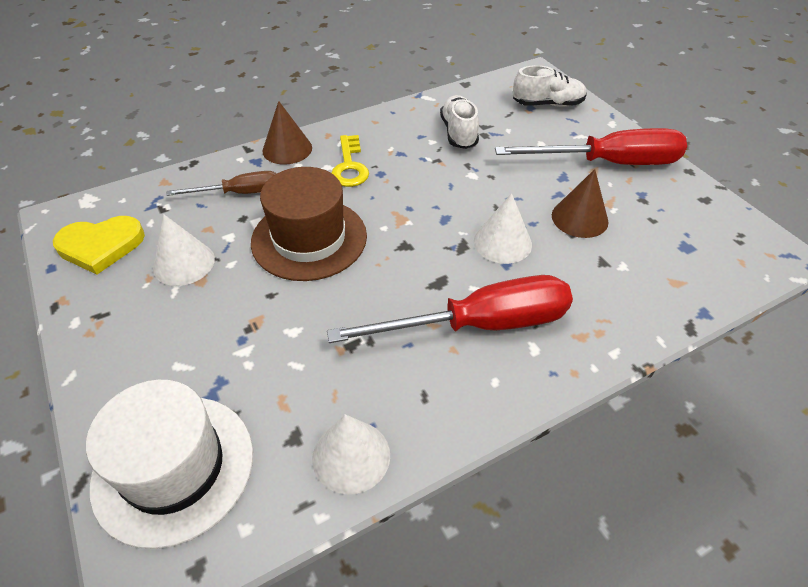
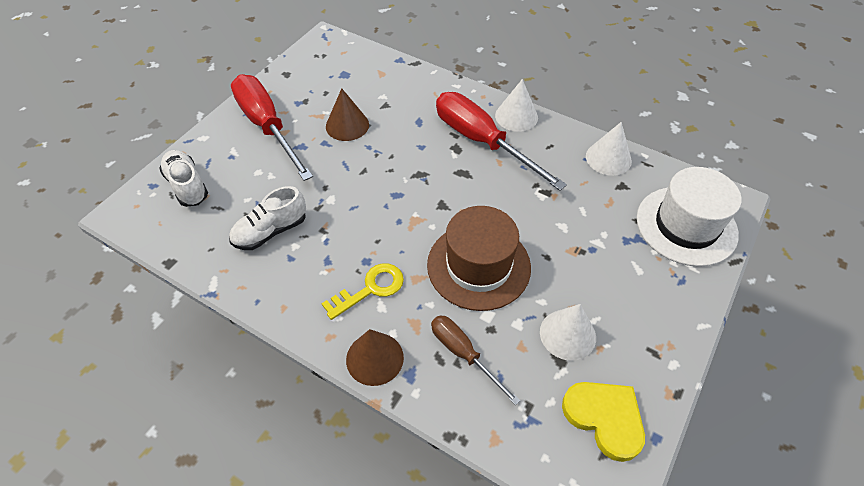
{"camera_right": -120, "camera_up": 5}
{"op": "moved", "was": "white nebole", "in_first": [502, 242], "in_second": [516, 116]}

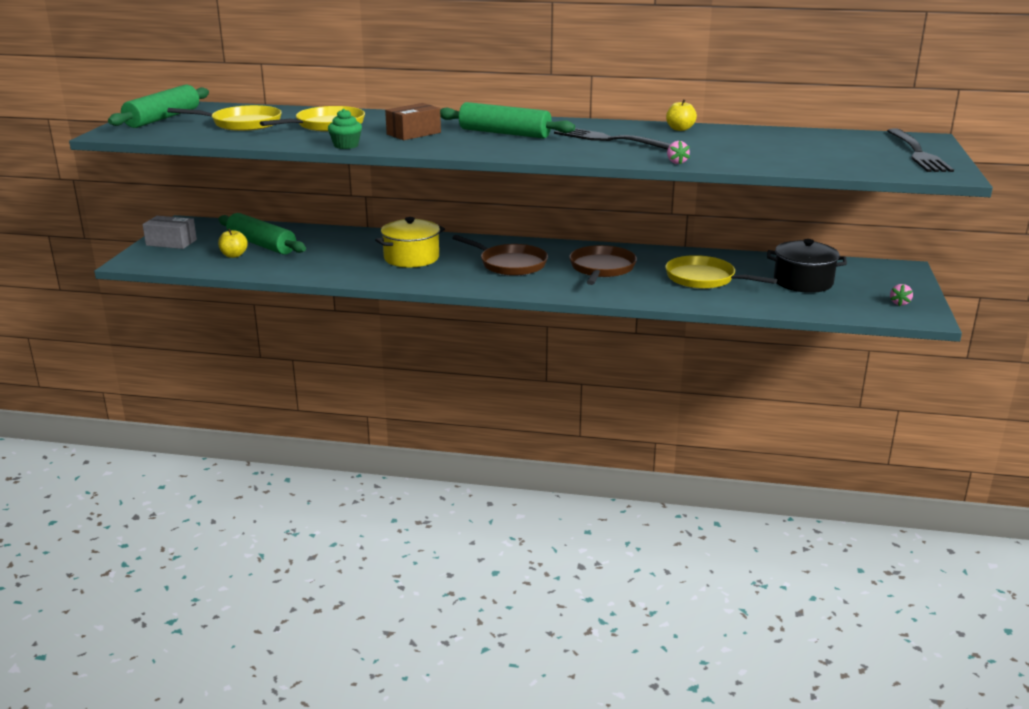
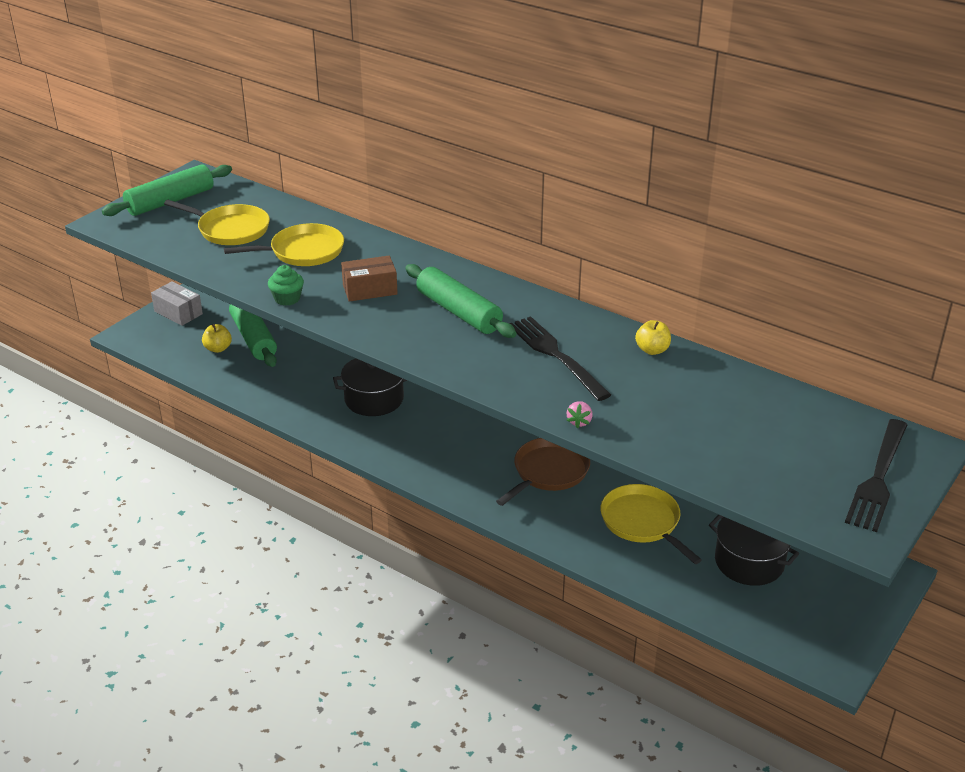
{"camera_right": 25, "camera_up": 10}
{"op": "recoloured", "was": "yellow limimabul", "now": "black limimabul", "in_first": [411, 258], "in_second": [374, 399]}
{"op": "removed", "was": "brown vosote", "in_first": [510, 264]}
{"op": "removed", "was": "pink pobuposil", "in_first": [899, 303]}

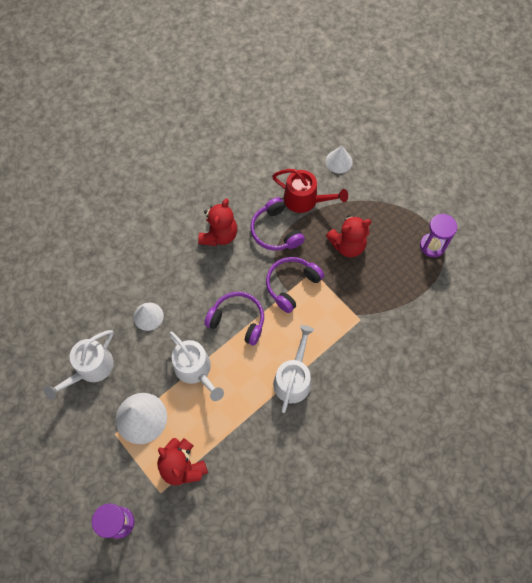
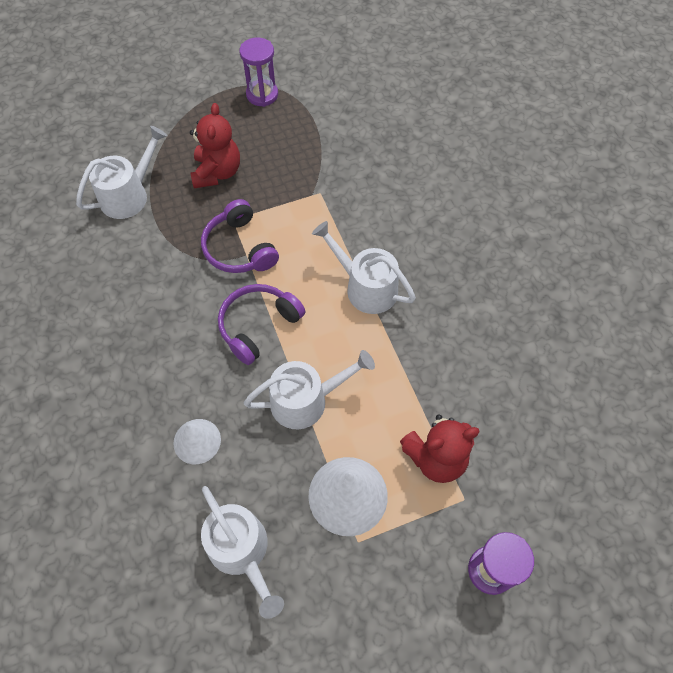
{"camera_right": -70, "camera_up": -5}
{"op": "recoloured", "was": "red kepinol", "now": "white kepinol", "in_first": [305, 200], "in_second": [129, 195]}
{"op": "removed", "was": "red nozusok", "in_first": [219, 235]}
{"op": "removed", "was": "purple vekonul", "in_first": [275, 231]}
{"op": "removed", "was": "white nebole", "in_first": [339, 161]}

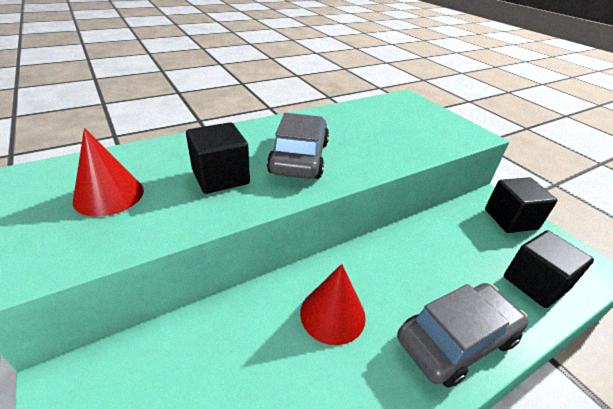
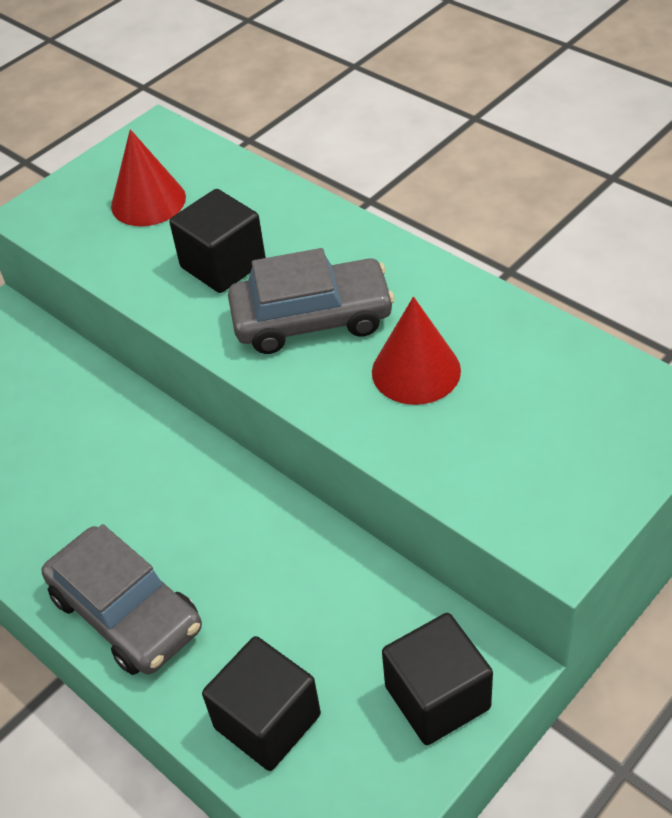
{"camera_right": 80, "camera_up": 10}
{"op": "moved", "was": "red nebole", "in_first": [332, 314], "in_second": [416, 371]}

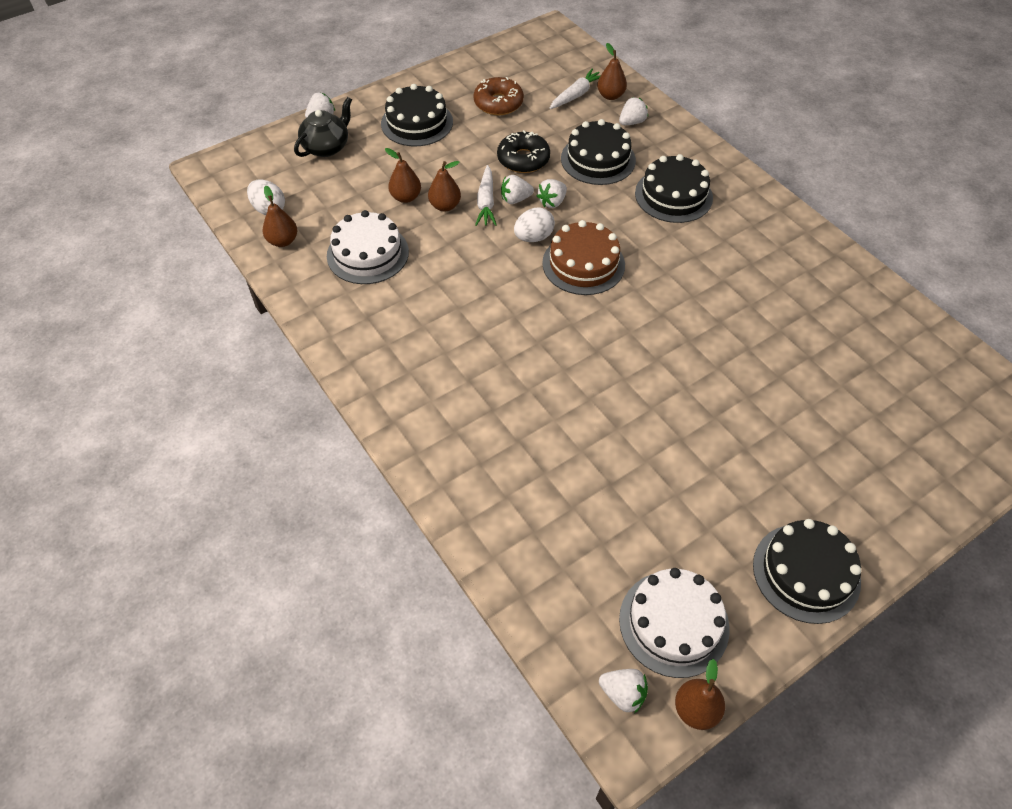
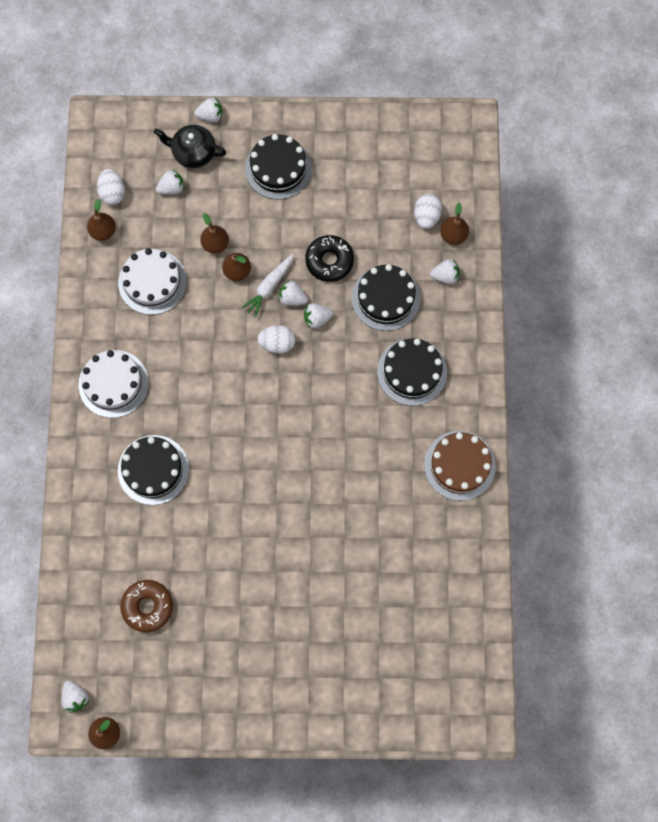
{"camera_right": 35, "camera_up": 20}
{"op": "moved", "was": "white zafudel", "in_first": [673, 623], "in_second": [113, 384]}
{"op": "moved", "was": "black zafudel", "in_first": [806, 572], "in_second": [153, 470]}
{"op": "moved", "was": "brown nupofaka", "in_first": [498, 103], "in_second": [147, 606]}
{"op": "turned", "was": "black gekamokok", "in_first": [327, 147], "in_second": [193, 152], "clockwise": -150}
{"op": "added", "now": "white pobuposil", "in_second": [171, 188]}
{"op": "replaced", "was": "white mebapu", "now": "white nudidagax", "in_first": [576, 95], "in_second": [426, 216]}
{"op": "moved", "was": "brown zafudel", "in_first": [583, 264], "in_second": [459, 465]}

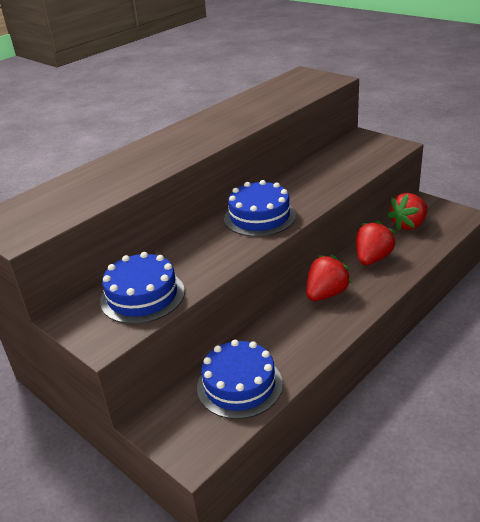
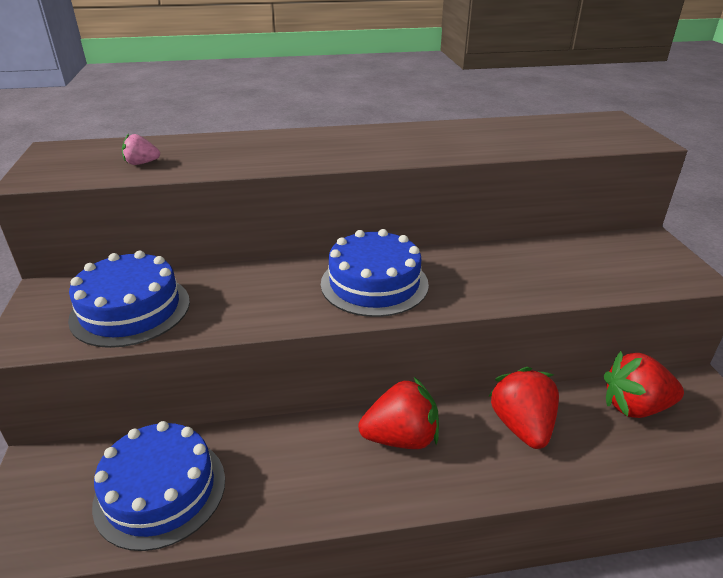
{"camera_right": 35, "camera_up": 0}
{"op": "added", "now": "pink pobuposil", "in_second": [142, 163]}
{"op": "turned", "was": "red pobuposil", "in_first": [372, 258], "in_second": [522, 426], "clockwise": -75}

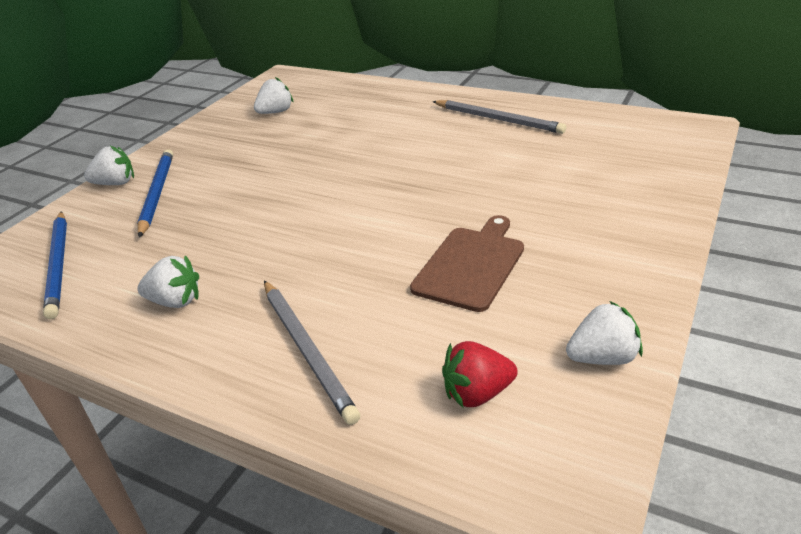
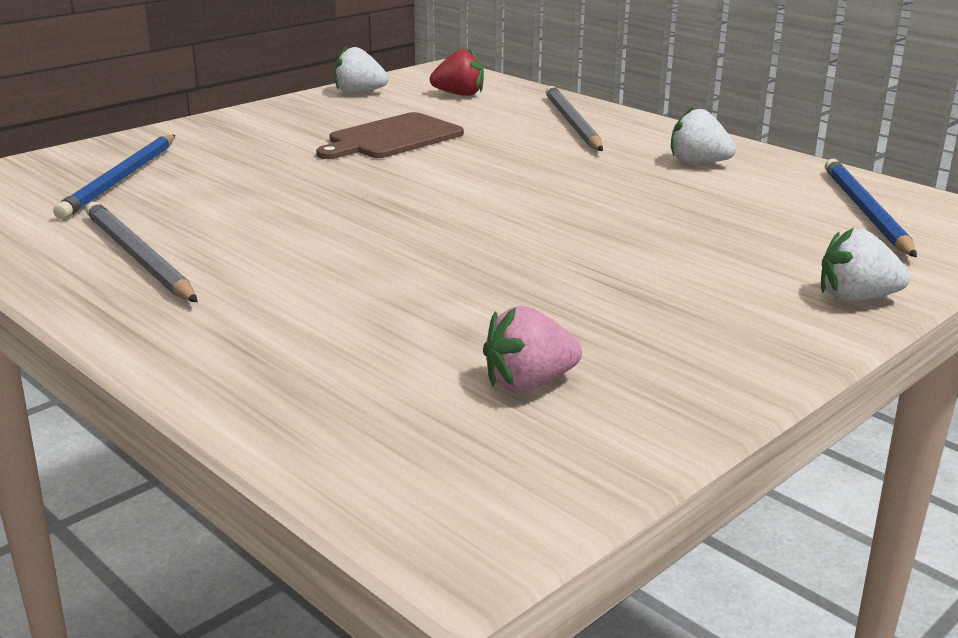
{"camera_right": -165, "camera_up": -10}
{"op": "moved", "was": "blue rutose", "in_first": [157, 193], "in_second": [121, 179]}
{"op": "recoloured", "was": "white pobuposil", "now": "pink pobuposil", "in_first": [276, 112], "in_second": [529, 383]}

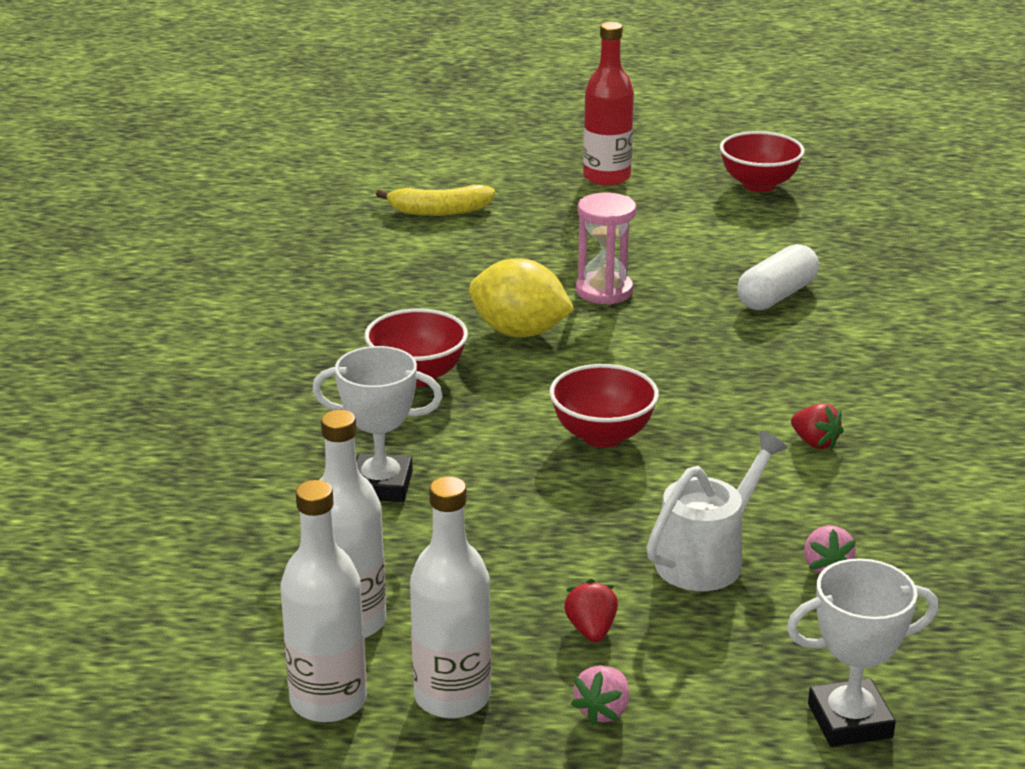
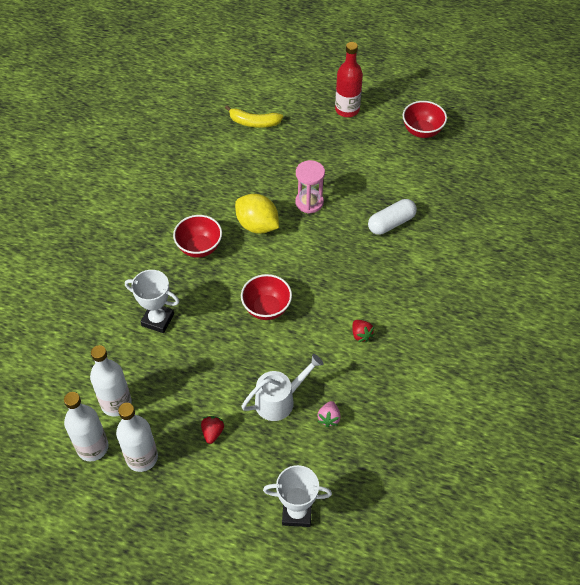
{"camera_right": 15, "camera_up": 25}
{"op": "removed", "was": "pink pobuposil", "in_first": [603, 711]}

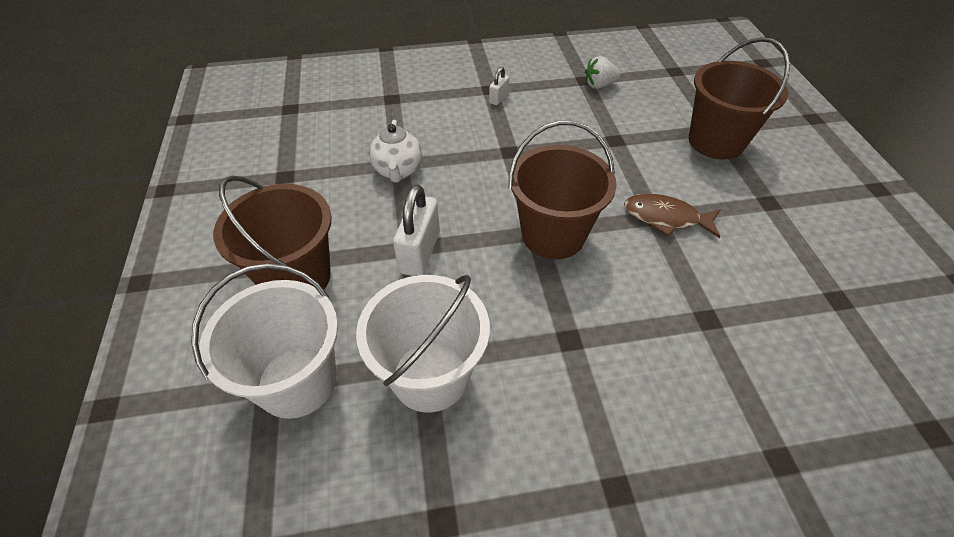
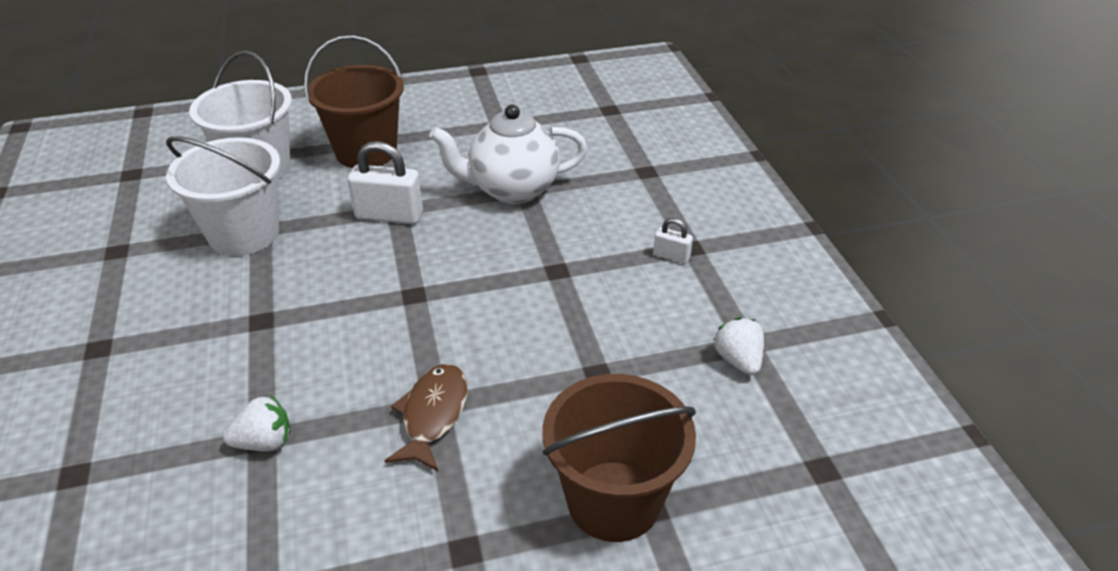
{"camera_right": 85, "camera_up": -10}
{"op": "added", "now": "white pobuposil", "in_second": [264, 442]}
{"op": "resized", "was": "white gekamokok", "in_first": [398, 171], "in_second": [512, 189], "ratio": 1.55}
{"op": "removed", "was": "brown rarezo", "in_first": [553, 235]}

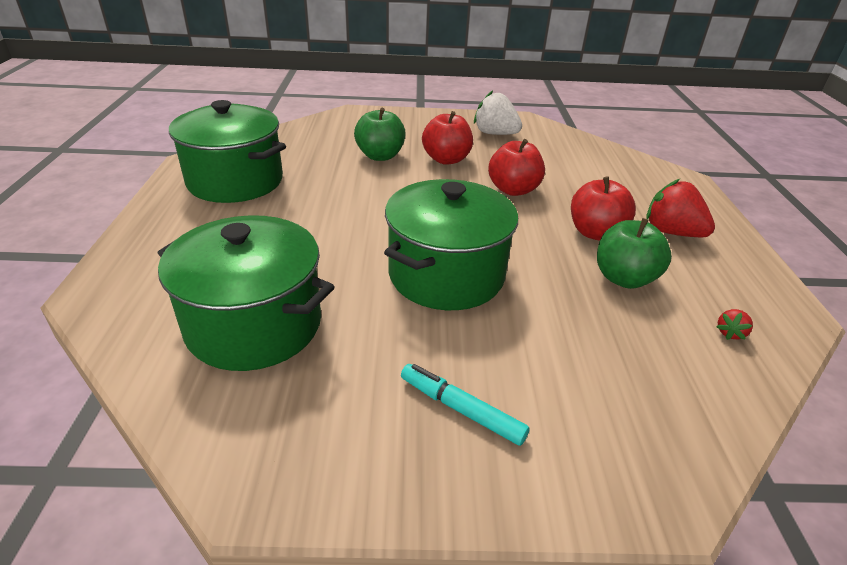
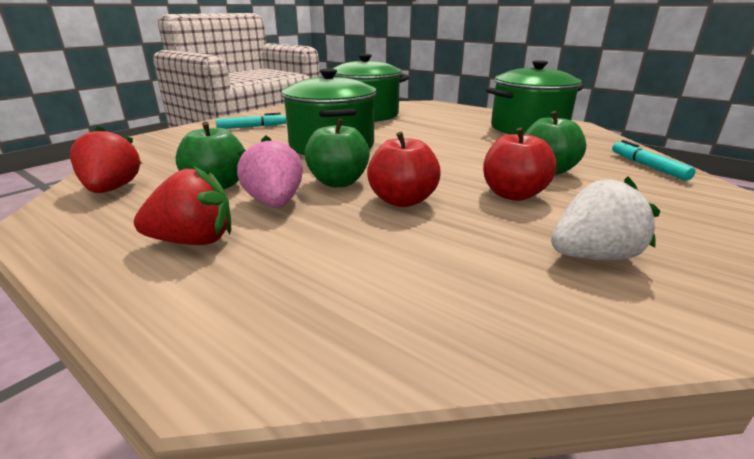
{"camera_right": 130, "camera_up": -10}
{"op": "resized", "was": "red pobuposil", "in_first": [730, 333], "in_second": [112, 189], "ratio": 2.23}
{"op": "replaced", "was": "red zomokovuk", "now": "pink pobuposil", "in_first": [595, 233], "in_second": [275, 203]}
{"op": "added", "now": "green zomokovuk", "in_second": [338, 182]}
{"op": "added", "now": "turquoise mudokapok", "in_second": [647, 166]}

